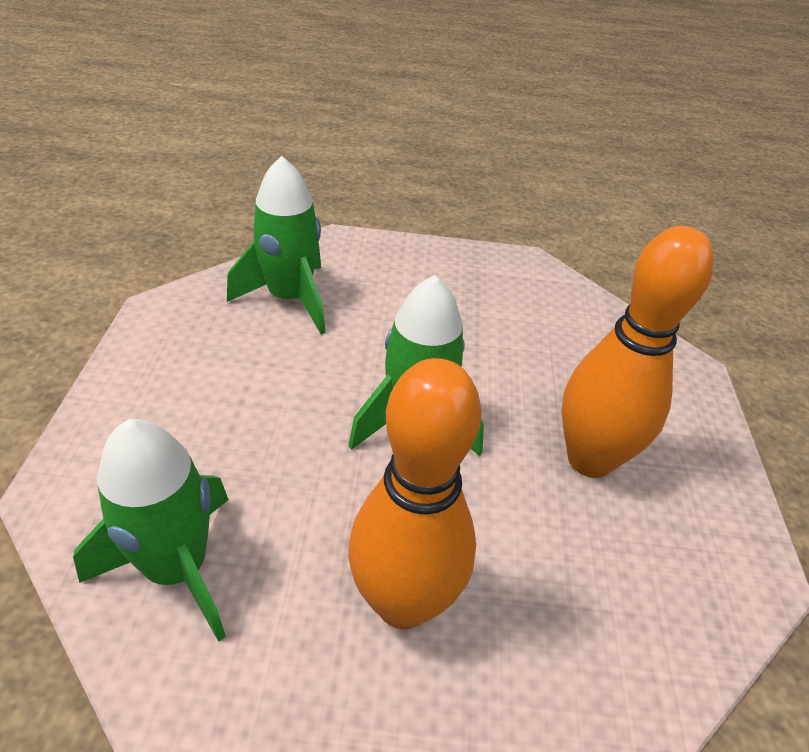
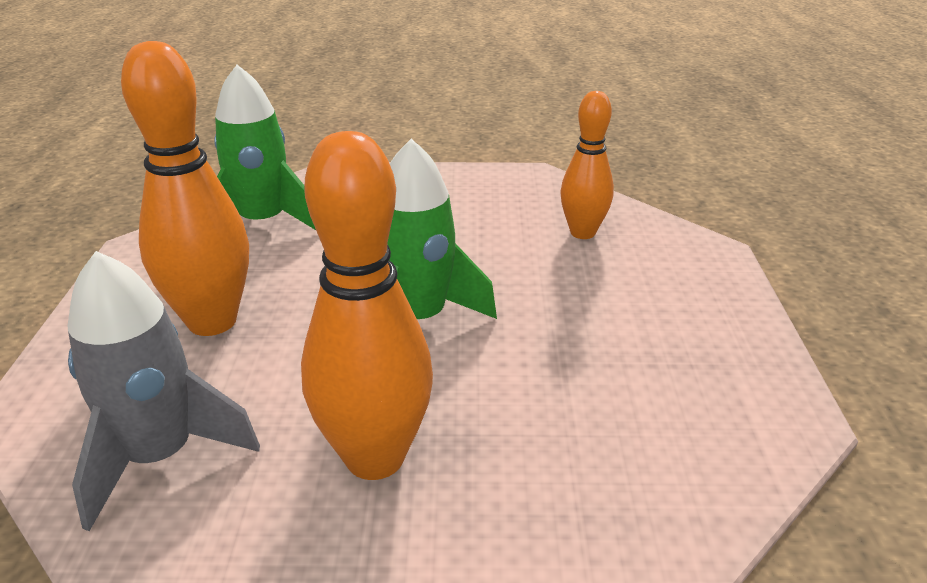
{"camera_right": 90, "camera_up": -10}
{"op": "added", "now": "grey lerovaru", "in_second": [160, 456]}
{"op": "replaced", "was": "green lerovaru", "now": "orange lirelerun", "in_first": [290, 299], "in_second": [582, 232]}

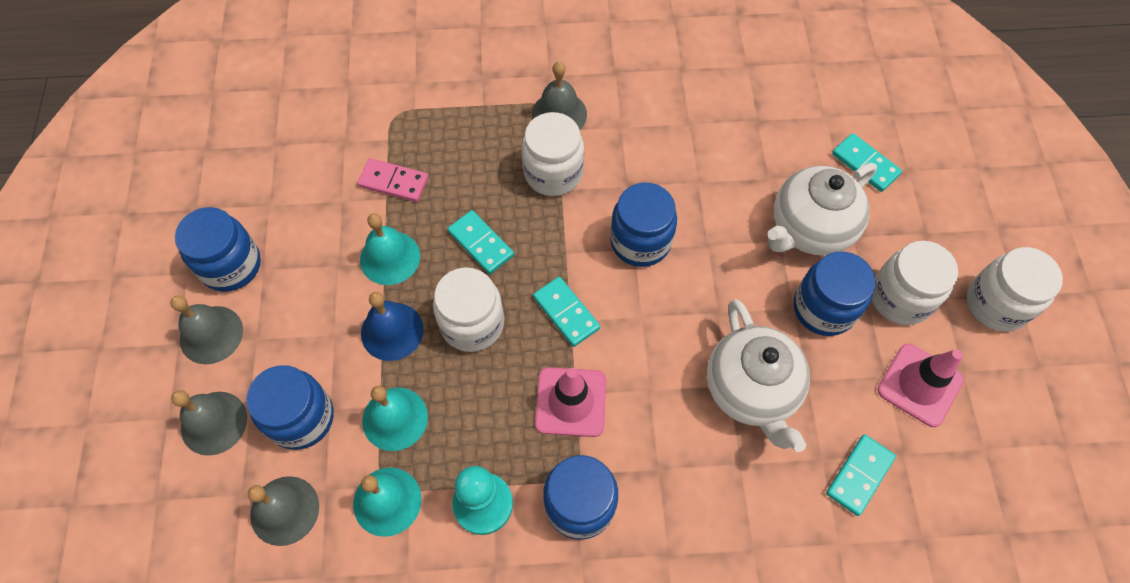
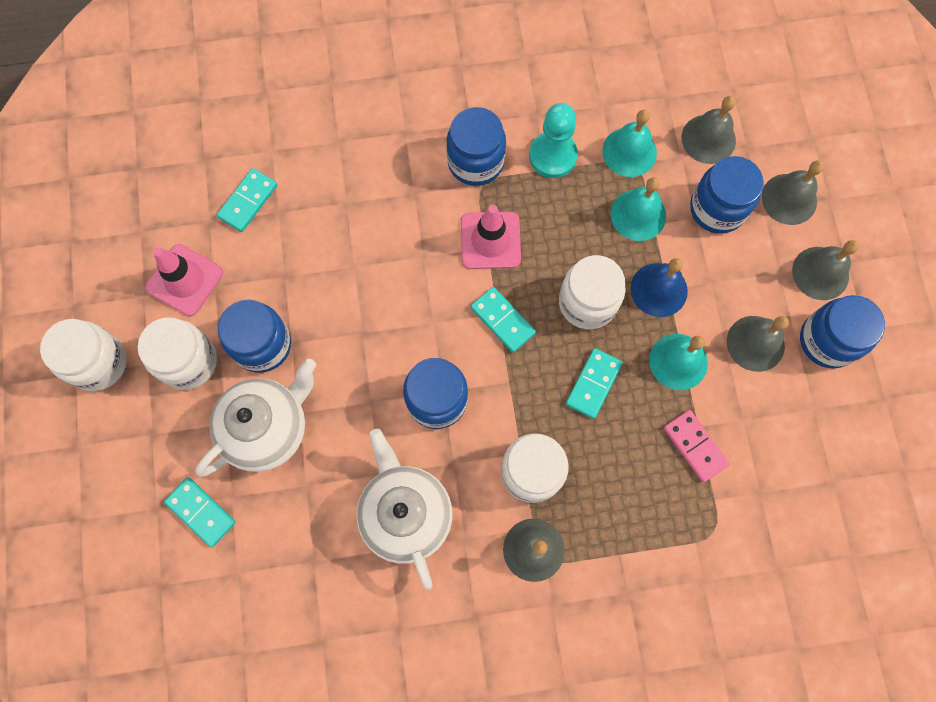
{"camera_right": 175, "camera_up": 10}
{"op": "moved", "was": "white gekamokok", "in_first": [751, 390], "in_second": [405, 513]}
{"op": "turned", "was": "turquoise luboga", "in_first": [480, 243], "in_second": [593, 384], "clockwise": 75}
{"op": "turned", "was": "pink luboga", "in_first": [393, 182], "in_second": [695, 446], "clockwise": 45}
{"op": "added", "now": "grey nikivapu", "in_second": [755, 343]}

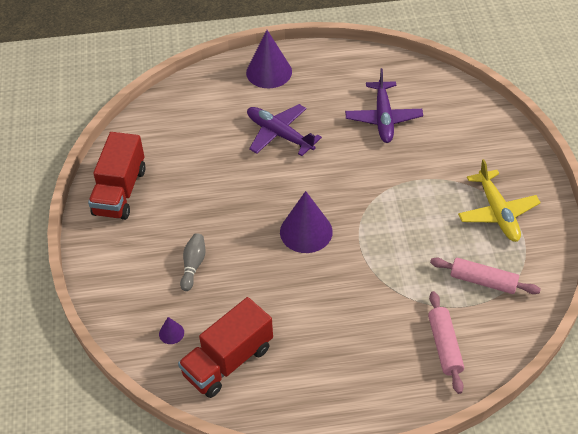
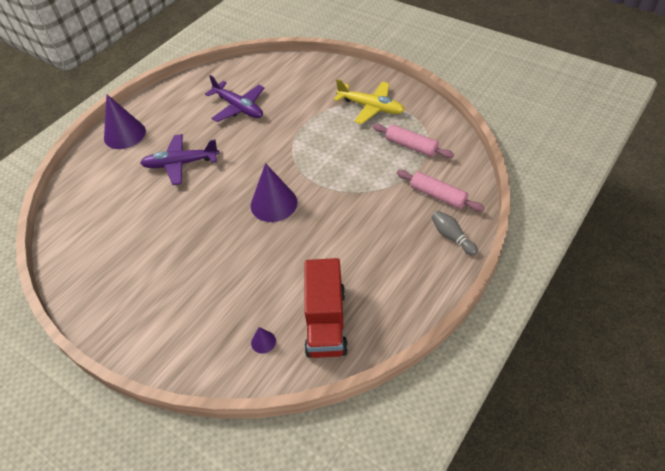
{"camera_right": -45, "camera_up": 0}
{"op": "turned", "was": "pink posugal", "in_first": [483, 281], "in_second": [411, 146], "clockwise": 60}
{"op": "moved", "was": "grey lirelerun", "in_first": [193, 265], "in_second": [452, 237]}
{"op": "removed", "was": "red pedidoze", "in_first": [120, 191]}

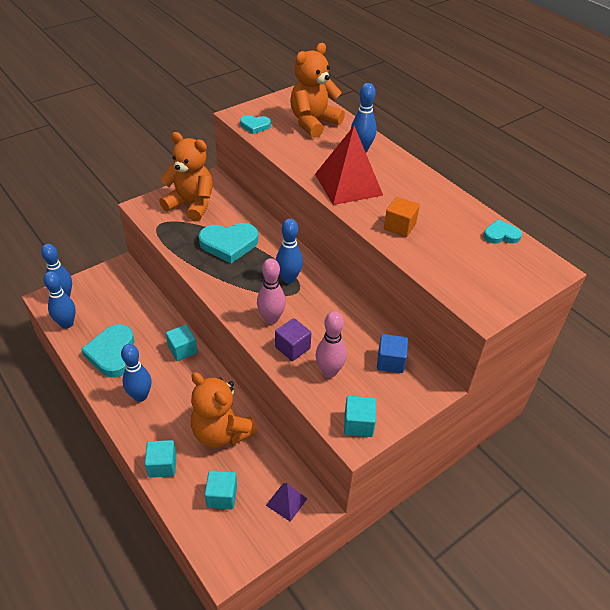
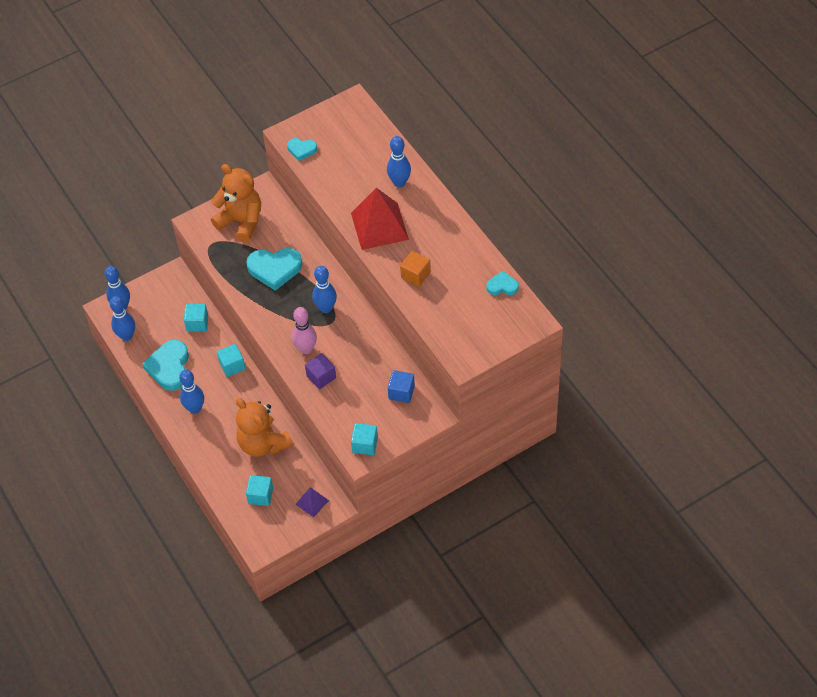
{"camera_right": 10, "camera_up": 10}
{"op": "moved", "was": "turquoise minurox", "in_first": [162, 465], "in_second": [197, 323]}
{"op": "removed", "was": "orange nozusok", "in_first": [313, 123]}
{"op": "removed", "was": "pink lirelerun", "in_first": [329, 371]}

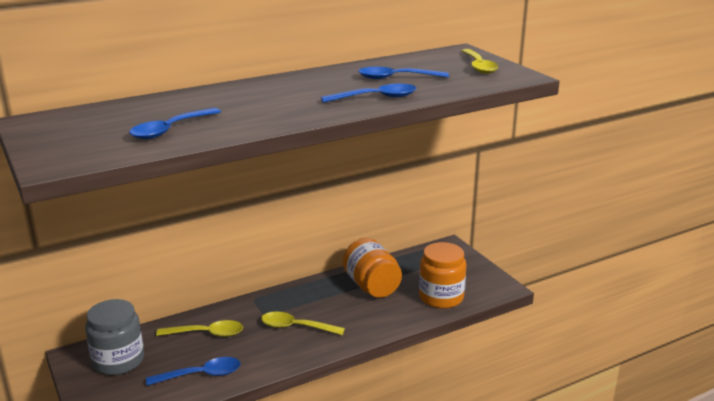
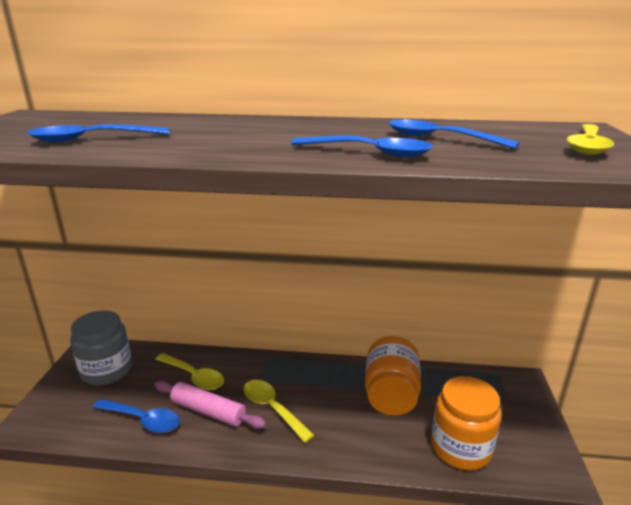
{"camera_right": 35, "camera_up": 0}
{"op": "added", "now": "pink posugal", "in_second": [208, 411]}

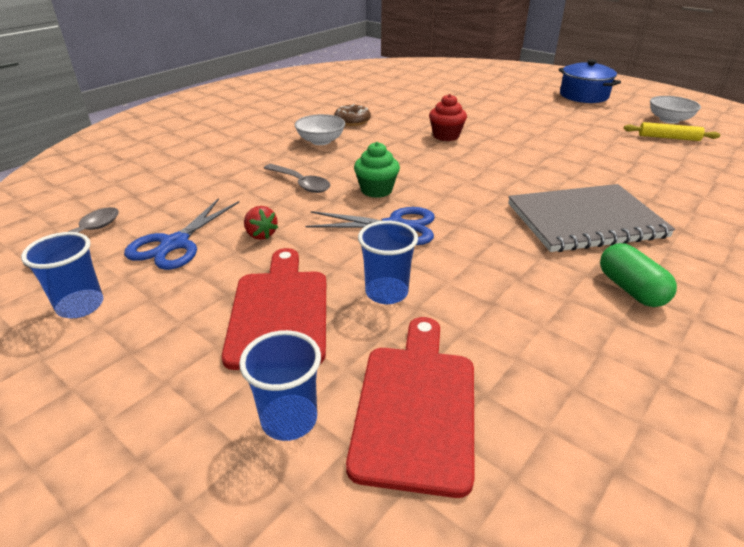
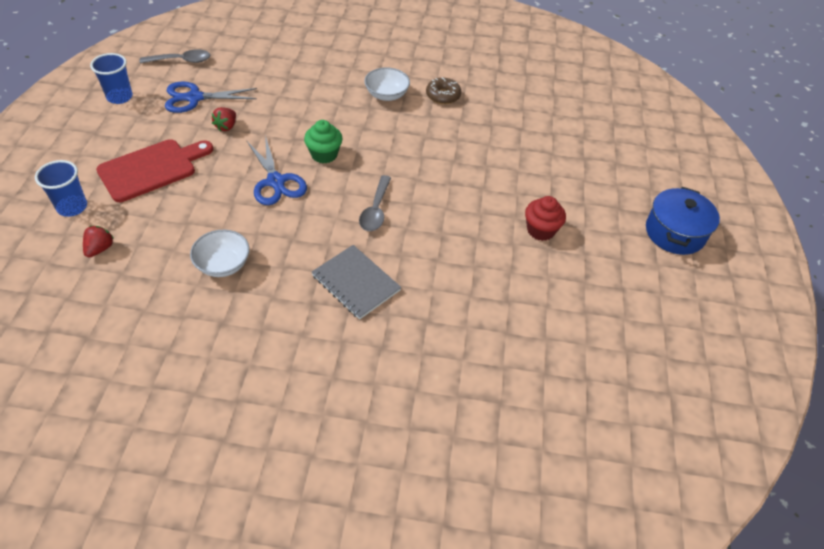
{"camera_right": 55, "camera_up": 15}
{"op": "replaced", "was": "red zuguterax", "now": "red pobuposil", "in_first": [416, 406], "in_second": [100, 249]}
{"op": "moved", "was": "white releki", "in_first": [669, 120], "in_second": [223, 264]}
{"op": "resized", "was": "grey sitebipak", "in_first": [585, 221], "in_second": [356, 283], "ratio": 0.66}
{"op": "moved", "was": "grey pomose", "in_first": [301, 183], "in_second": [375, 210]}
{"op": "moved", "was": "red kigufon", "in_first": [446, 136], "in_second": [540, 230]}
{"op": "removed", "was": "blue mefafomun", "in_first": [386, 292]}
{"op": "removed", "was": "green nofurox", "in_first": [630, 289]}
{"op": "removed", "was": "yellow posugal", "in_first": [668, 138]}

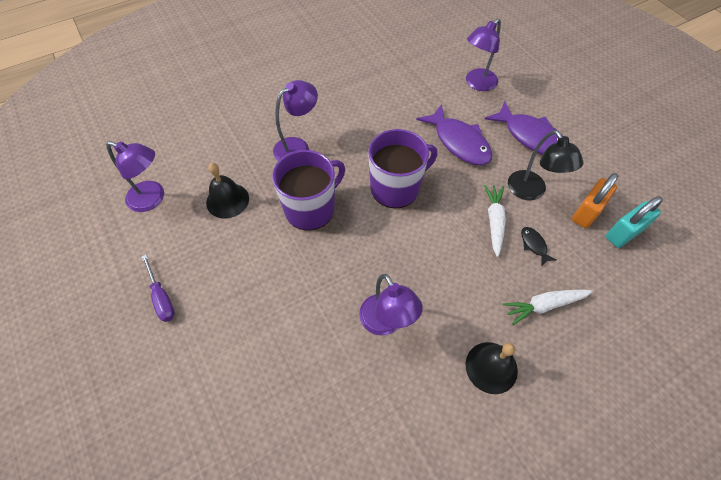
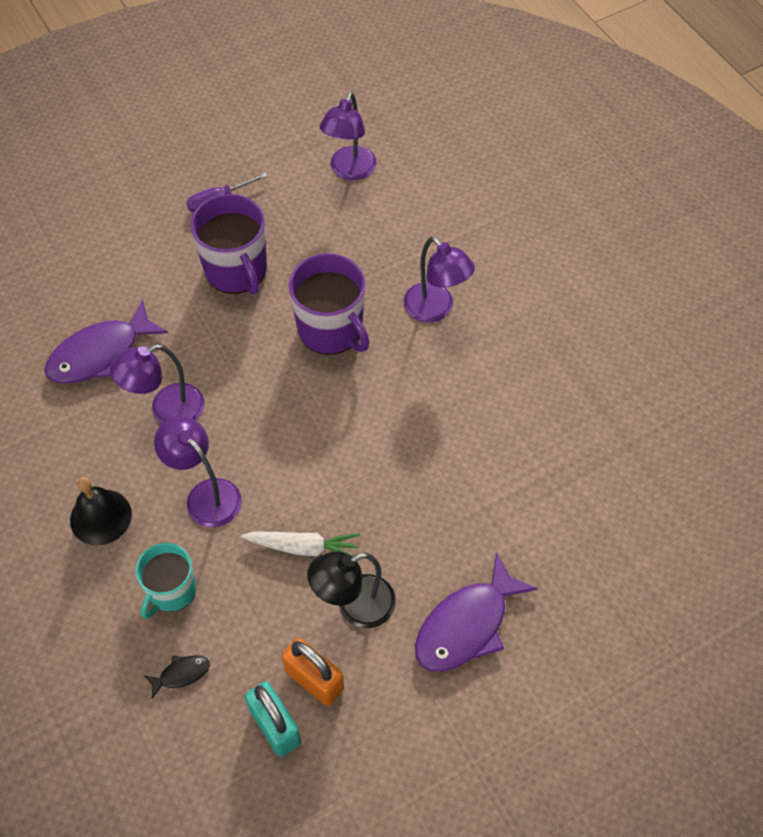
{"camera_right": 90, "camera_up": 0}
{"op": "moved", "was": "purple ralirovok", "in_first": [459, 142], "in_second": [100, 354]}
{"op": "replaced", "was": "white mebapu", "now": "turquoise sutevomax", "in_first": [544, 305], "in_second": [171, 591]}
{"op": "moved", "was": "black ralirovok", "in_first": [534, 245], "in_second": [181, 674]}
{"op": "moved", "was": "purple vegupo", "in_first": [477, 84], "in_second": [206, 495]}
{"op": "moved", "was": "purple sutevomax", "in_first": [396, 188], "in_second": [236, 270]}
{"op": "removed", "was": "black nikivapu", "in_first": [227, 200]}

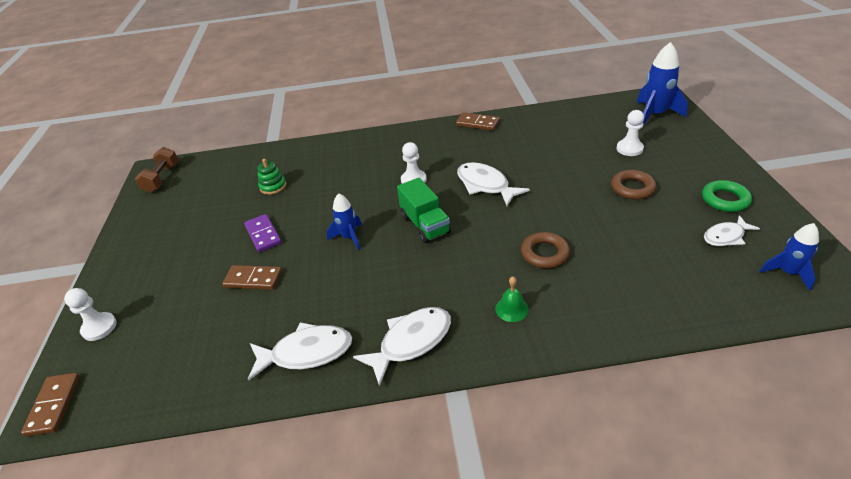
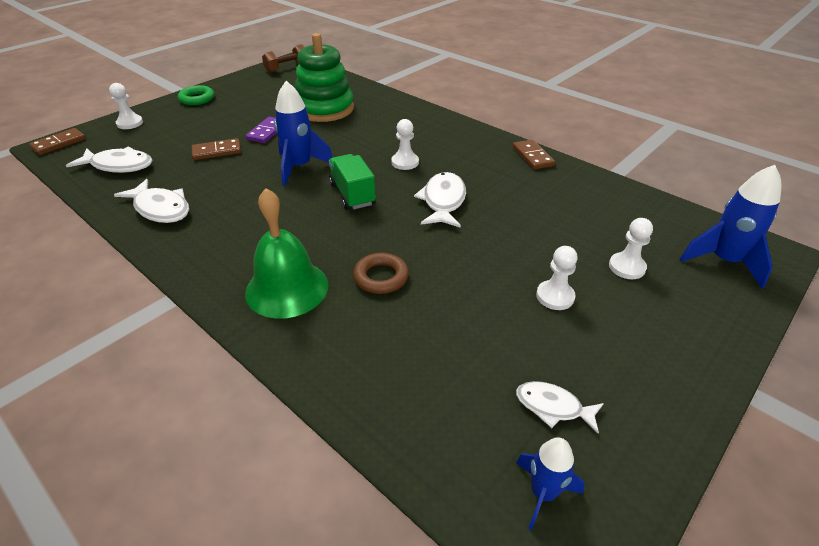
{"camera_right": 45, "camera_up": 0}
{"op": "moved", "was": "white ralirovok", "in_first": [411, 342], "in_second": [119, 166]}
{"op": "moved", "was": "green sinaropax", "in_first": [725, 199], "in_second": [197, 99]}
{"op": "turned", "was": "brown luboga", "in_first": [253, 279], "in_second": [217, 151], "clockwise": -75}
{"op": "resized", "was": "green nikivapu", "in_first": [512, 309], "in_second": [287, 288], "ratio": 2.33}
{"op": "resized", "was": "blue lerovaru", "in_first": [349, 237], "in_second": [299, 167], "ratio": 1.63}
{"op": "resized", "was": "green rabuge", "in_first": [273, 186], "in_second": [324, 109], "ratio": 2.36}
{"op": "turned", "was": "green pedidoze", "in_first": [425, 224], "in_second": [352, 194], "clockwise": 135}
{"op": "replaced", "was": "brown sinaropax", "now": "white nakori", "in_first": [632, 188], "in_second": [555, 296]}

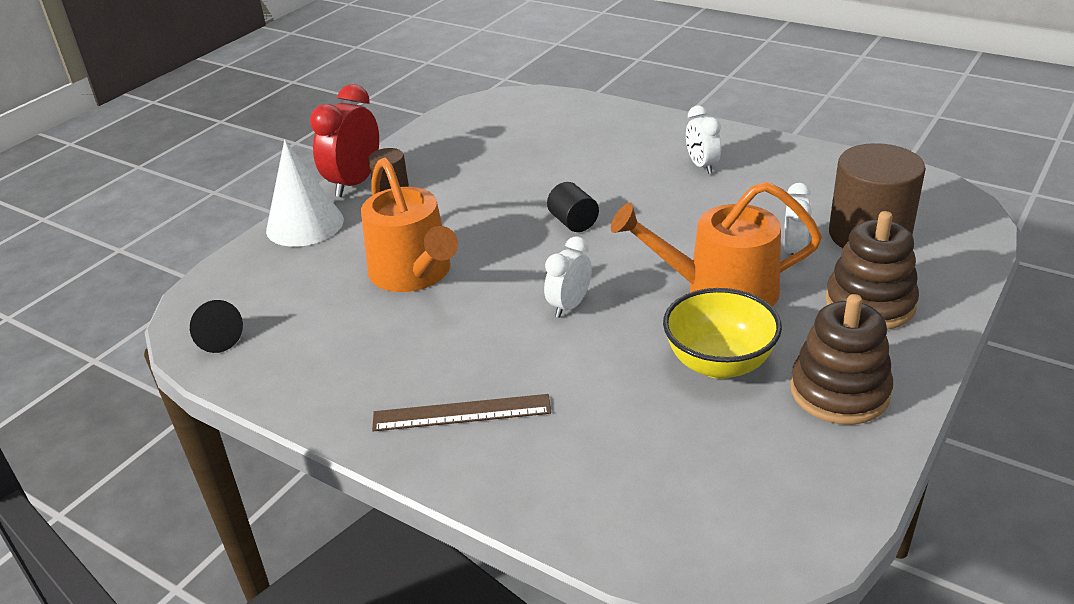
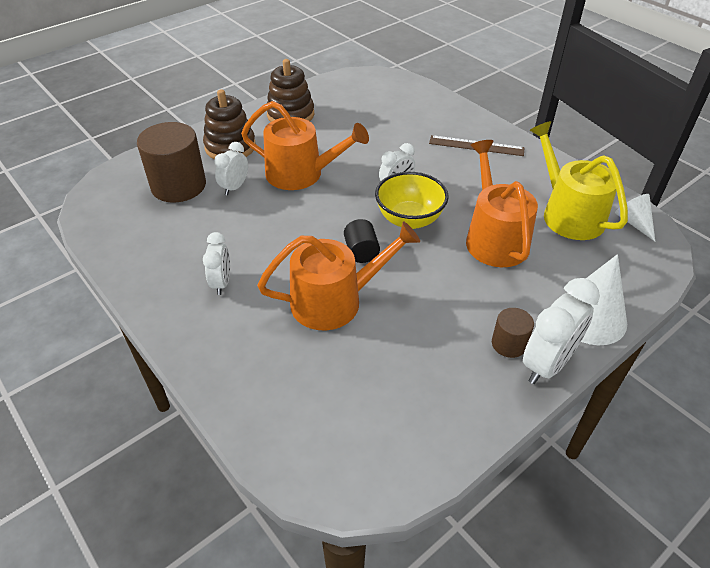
{"camera_right": -165, "camera_up": 10}
{"op": "added", "now": "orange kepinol", "in_second": [335, 301]}
{"op": "moved", "was": "yellow releki", "in_first": [719, 363], "in_second": [409, 219]}
{"op": "recoloured", "was": "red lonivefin", "now": "white lonivefin", "in_first": [354, 183], "in_second": [547, 364]}
{"op": "added", "now": "yellow kepinol", "in_second": [568, 214]}
{"op": "recoloured", "was": "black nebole", "now": "white nebole", "in_first": [215, 338], "in_second": [633, 222]}

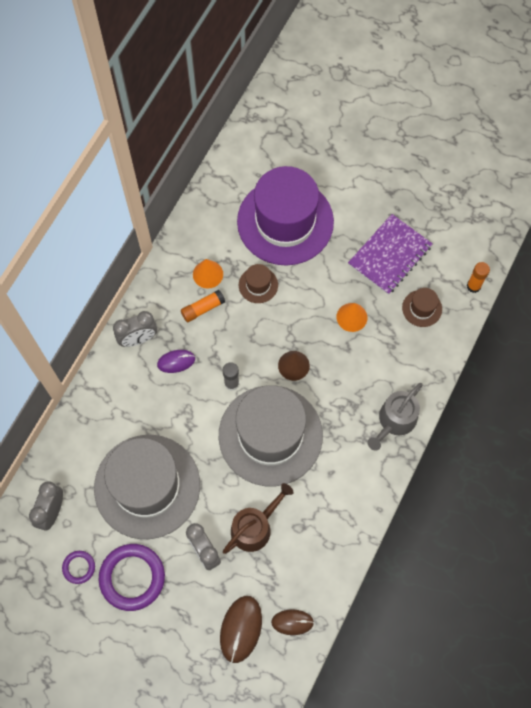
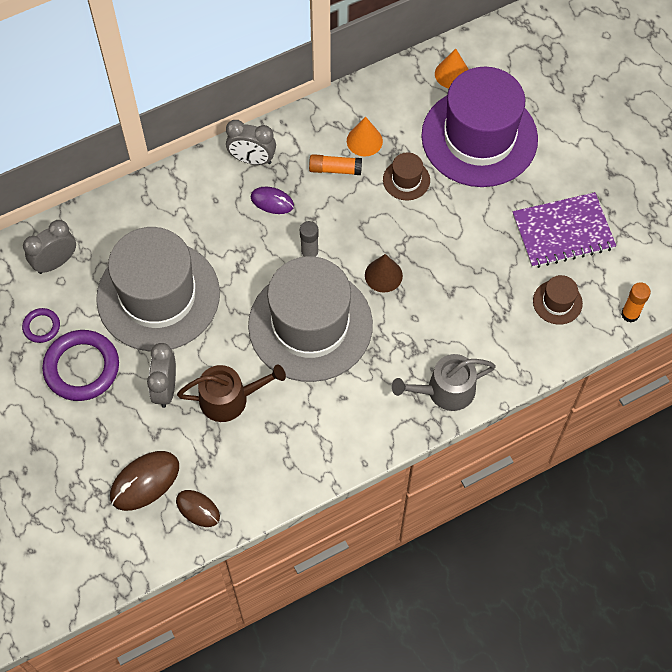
{"camera_right": 35, "camera_up": -5}
{"op": "moved", "was": "orange nebole", "in_first": [351, 317], "in_second": [452, 74]}

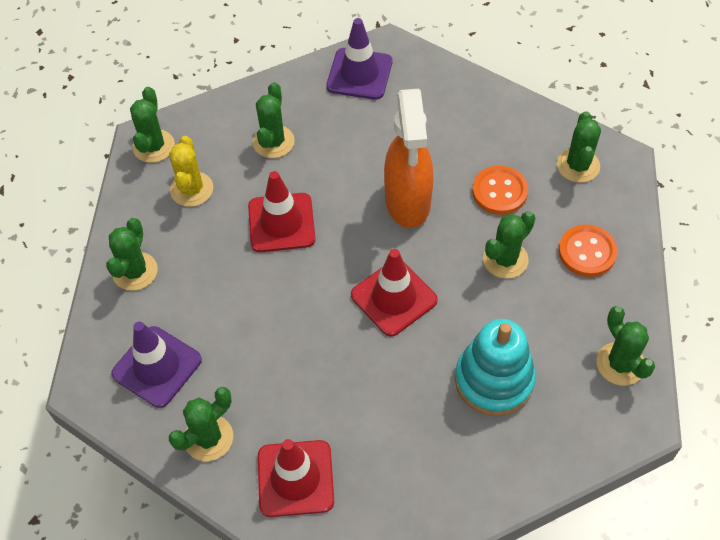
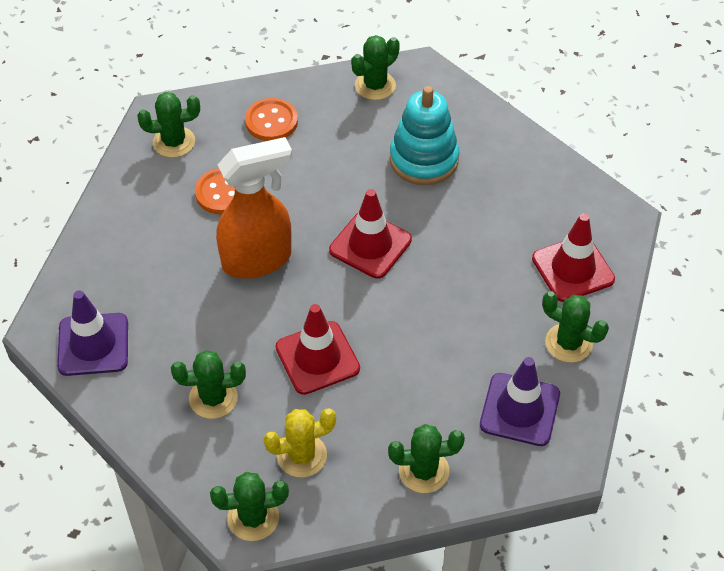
{"camera_right": -110, "camera_up": -5}
{"op": "removed", "was": "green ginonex", "in_first": [505, 259]}

